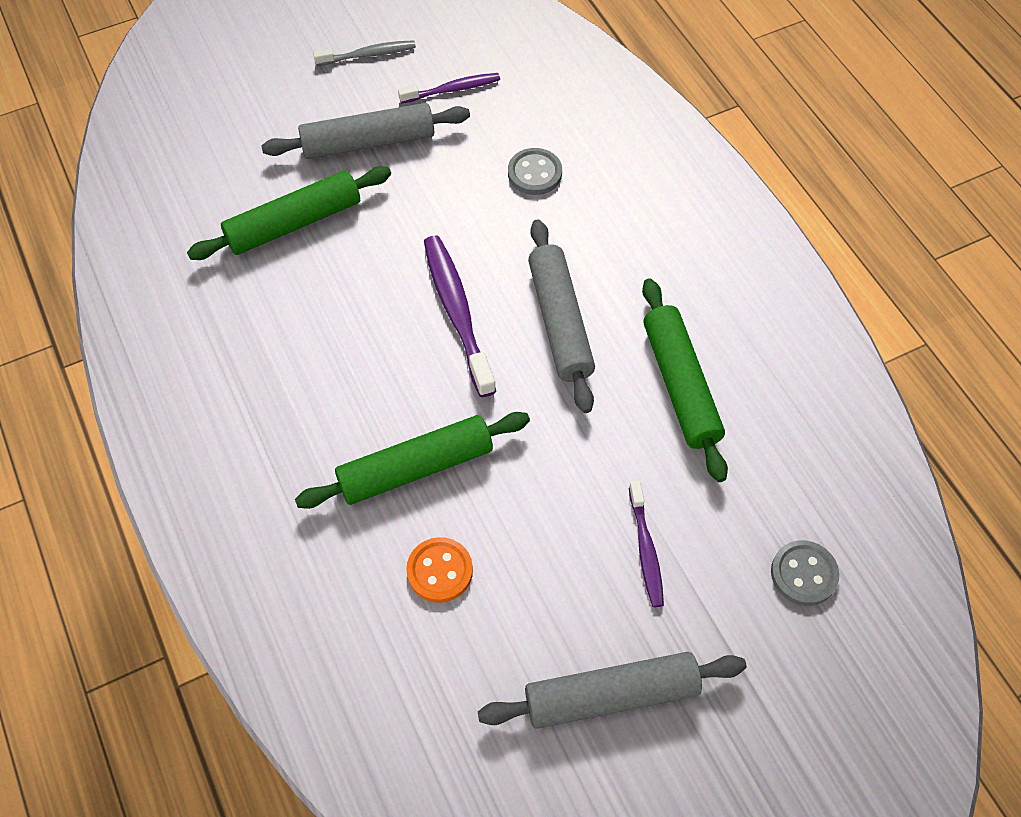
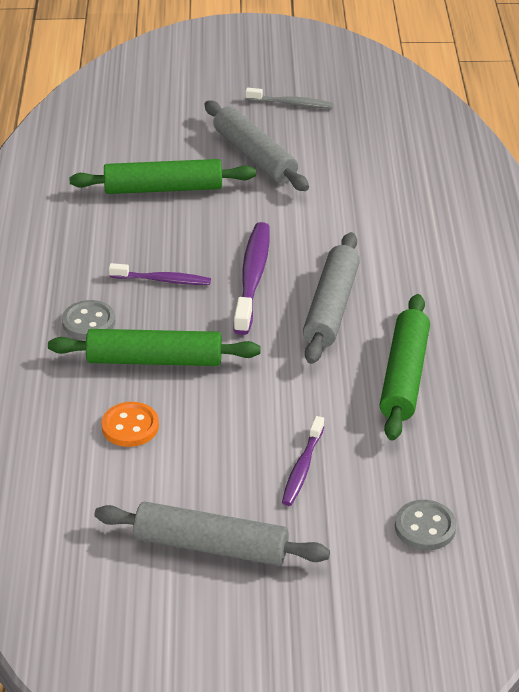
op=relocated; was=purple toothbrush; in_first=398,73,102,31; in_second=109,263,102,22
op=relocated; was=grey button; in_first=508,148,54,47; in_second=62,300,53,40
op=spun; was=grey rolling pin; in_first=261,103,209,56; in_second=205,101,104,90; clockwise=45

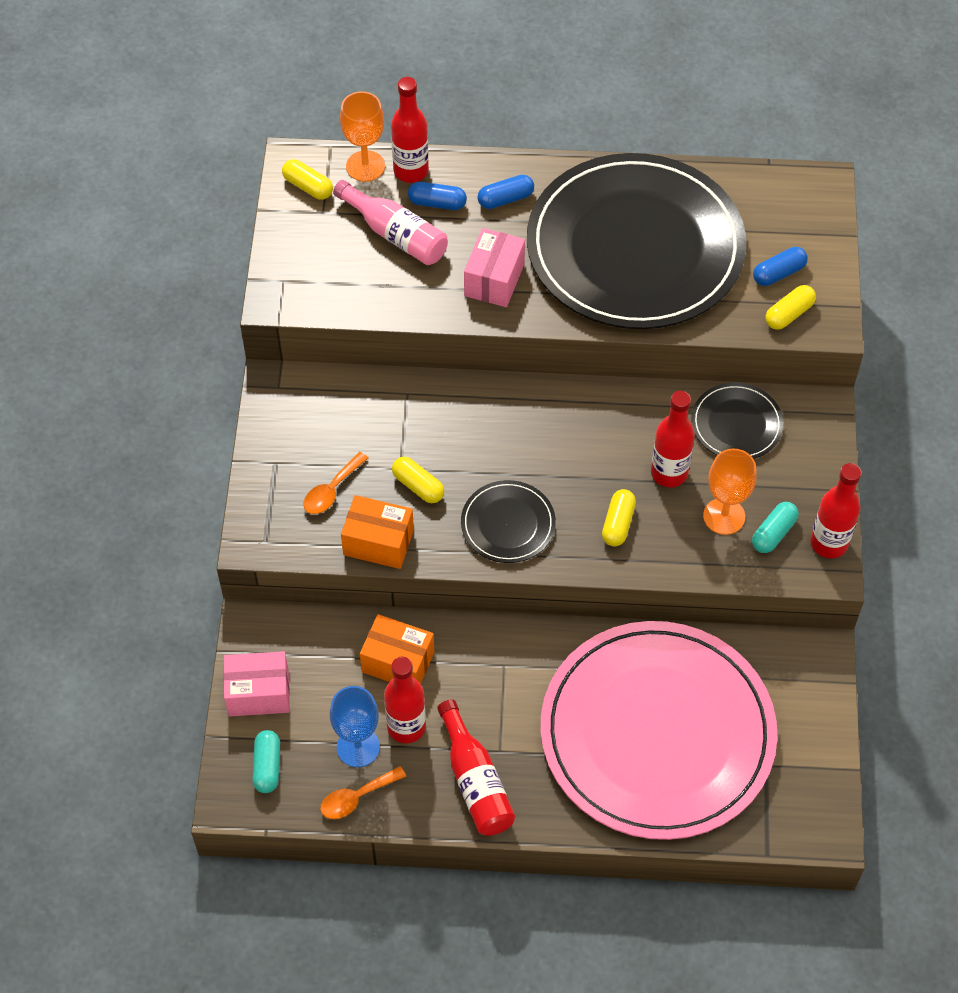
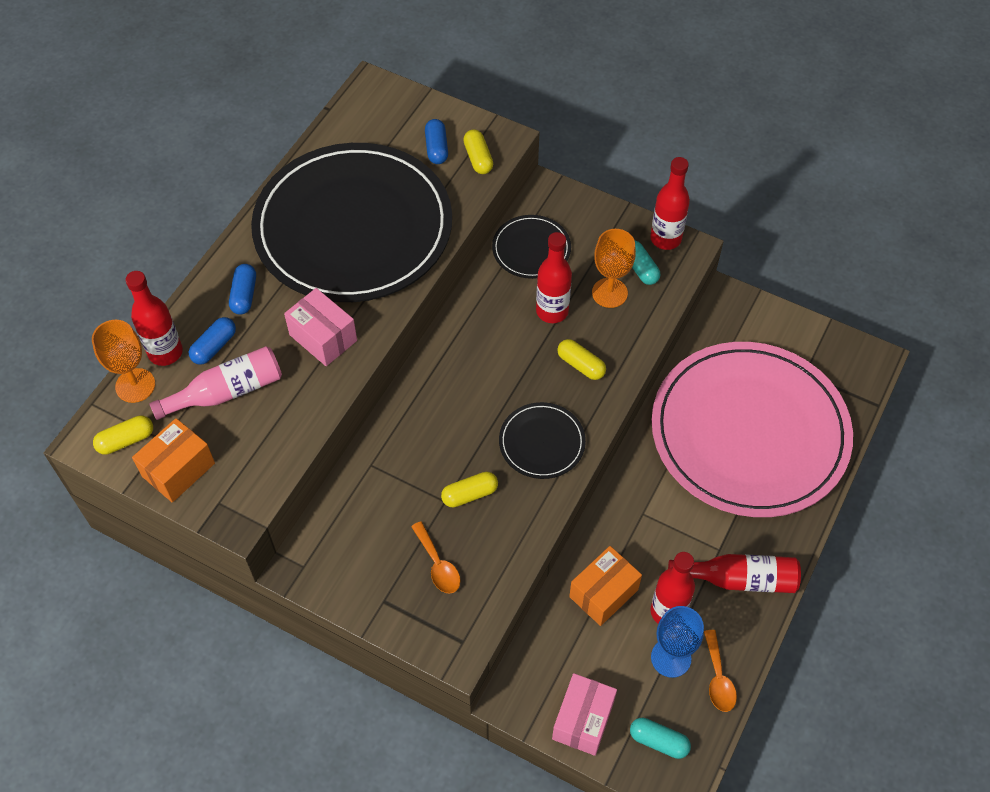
op=relocated; was=orange box; in_first=341,495,73,74; in_second=132,418,83,85

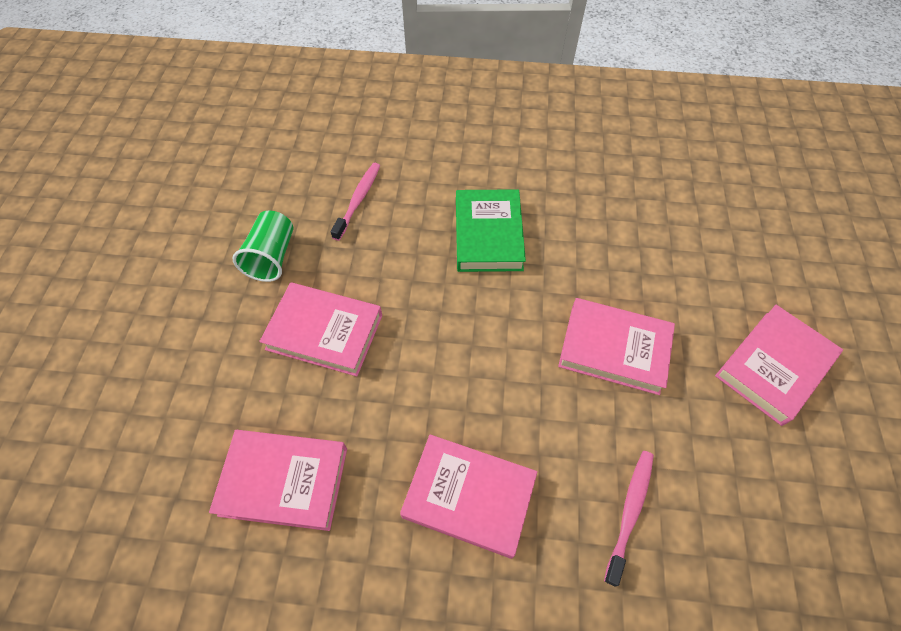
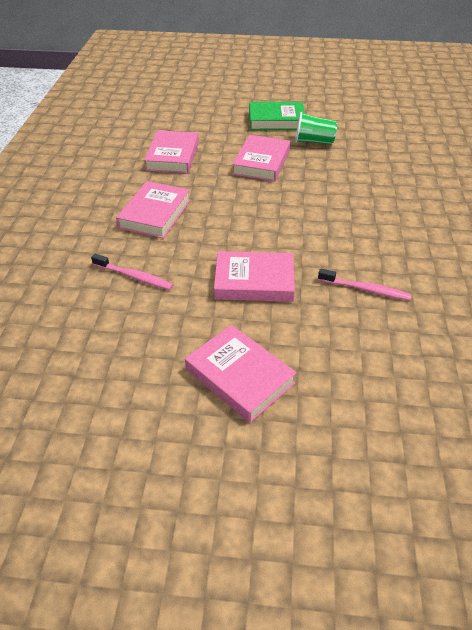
op=relocated; was=pink toothbrush; in_first=331,163,49,78; in_second=318,269,94,32
op=relocated; was=green book; in_first=456,189,70,83; in_second=249,102,56,28
op=spun; was=pink book; in_first=558,298,117,97; in_second=214,251,81,51; clockwise=75

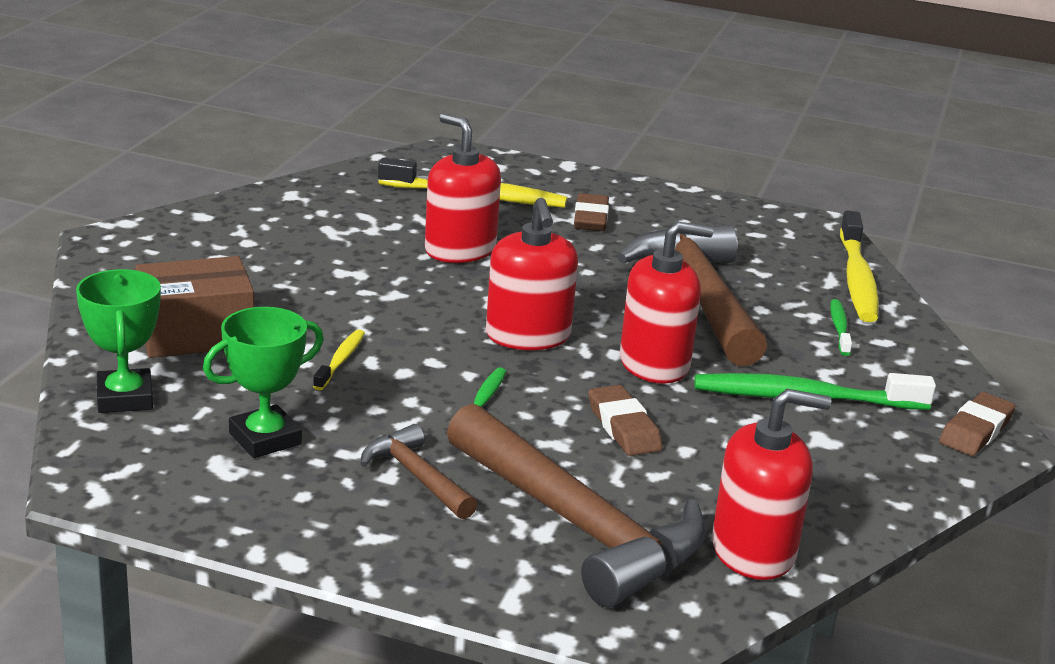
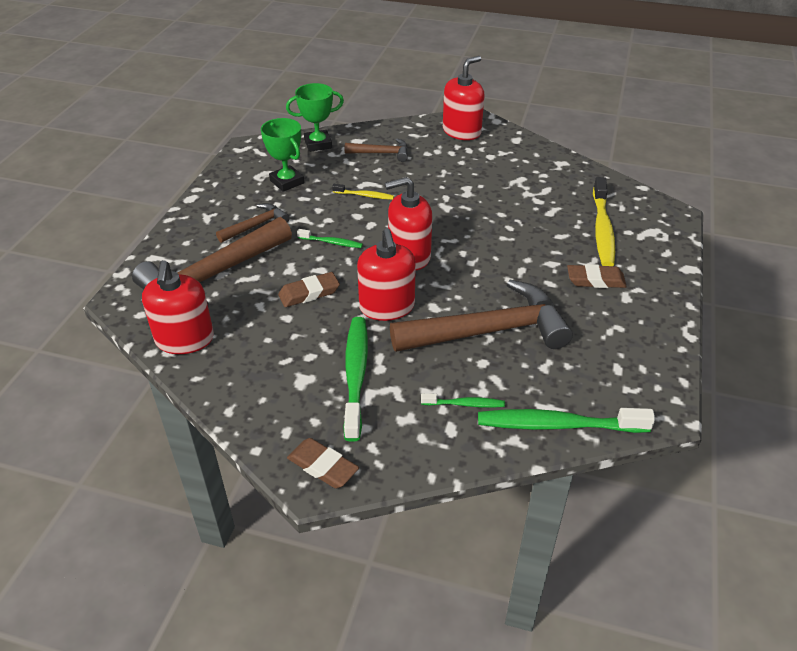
op=relocated; was=red soap dispenser; in_first=425,113,76,150; in_second=443,56,41,84
op=exchanged; was=brown box; now=brown hammer; in_first=135,256,119,102; in_second=345,138,63,24
op=colour; was=yellow toothbrush; now=green toothbrush; in_first=840,210,39,112; in_second=478,408,177,25

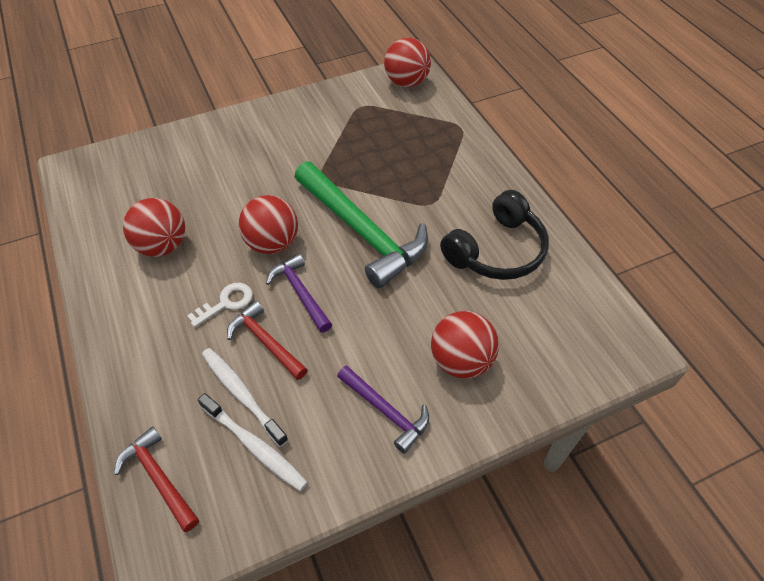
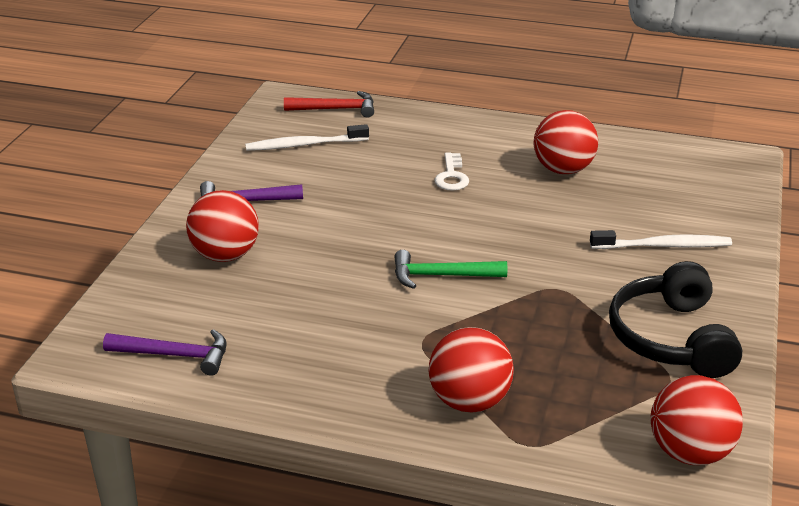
op=missing; was=red hammer; in_first=227,301,81,79
op=relocated; was=white toothbrush; in_first=202,348,87,99; in_second=590,230,142,19
op=relocated; was=red ball; in_first=238,195,60,59; in_second=429,327,85,86
op=relocated; was=purple hammer; in_first=266,253,66,80; in_second=103,329,124,47
op=relocated; was=black headphones; in_first=440,190,109,90; in_second=609,261,133,117
op=size; was=green hammer; in_first=295,161,133,127; in_second=394,250,113,39; ratio=0.52

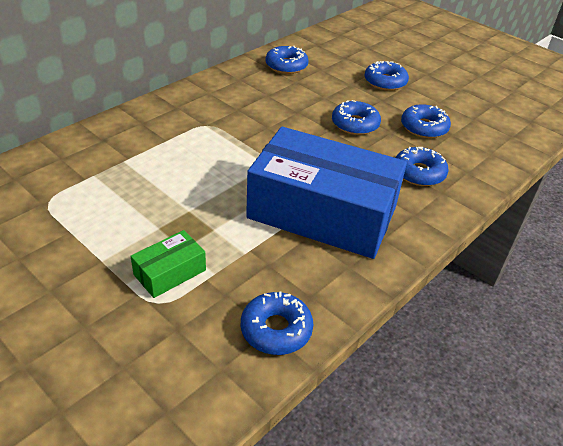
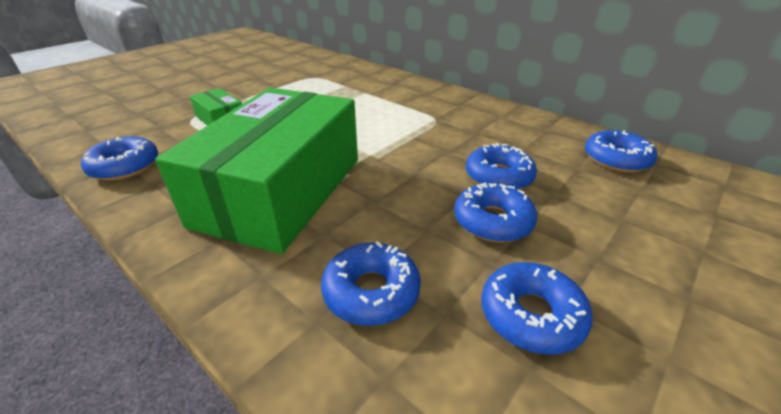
op=relocated; was=blue donut; in_first=364,61,45,30; in_second=466,143,71,47
op=colour; was=blue box; now=green box; in_first=246,127,161,132; in_second=155,88,203,166

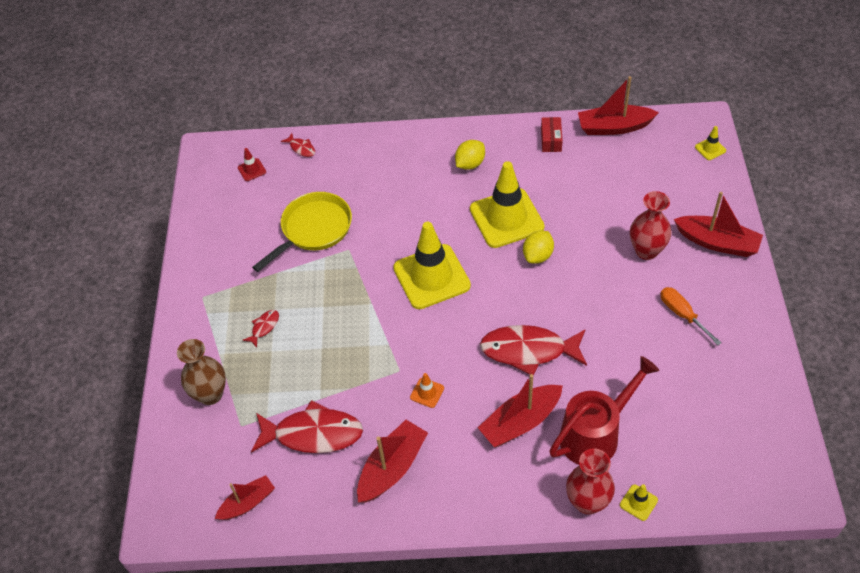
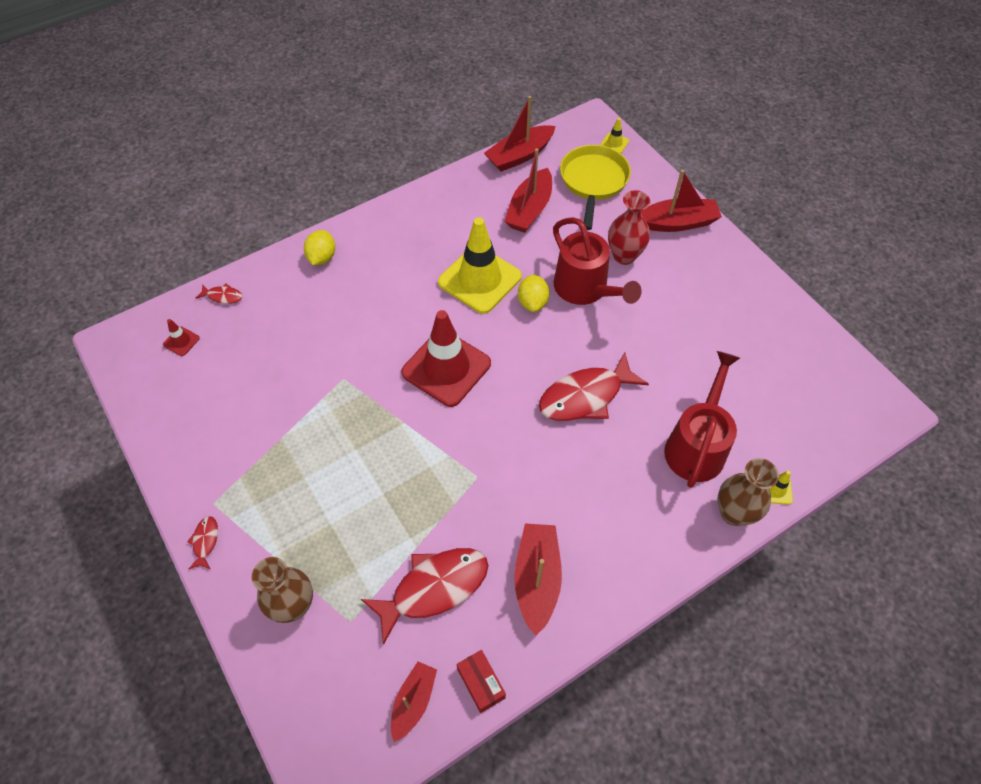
op=missing; was=orange traffic cone; in_first=410,373,34,35
op=missing; was=orange screwdriver; in_first=660,287,62,58
op=appeared; now=red watering can; in_second=553,217,89,88
op=relocated; was=red fish; in_first=243,310,36,38; in_second=187,516,31,54
op=relocated; was=yellow pan; in_first=252,192,100,80; in_second=560,145,71,85
op=relocated; was=yellow lemon; in_first=455,140,30,30; in_second=304,230,31,35
op=relocated; was=red boat; in_first=478,374,85,73; in_second=504,148,48,85
op=relocated; was=red box; in_first=541,117,22,35; in_second=457,650,49,63
op=colour; was=yellow traffic cone; now=red traffic cone; in_first=393,222,78,87; in_second=401,310,90,97
op=colour; was=red vase; now=brown vase; in_first=566,448,49,67; in_second=718,458,61,68

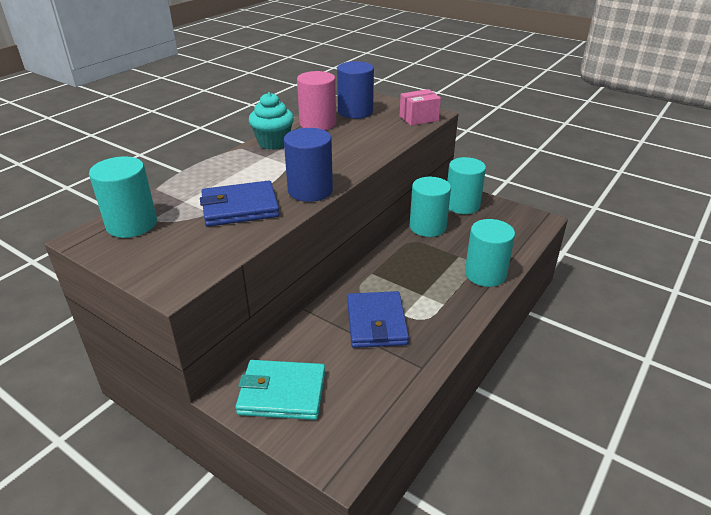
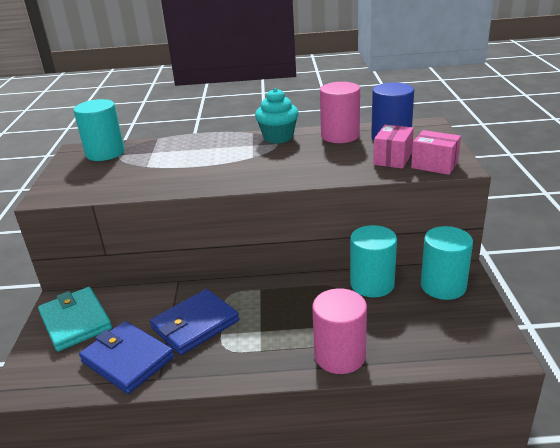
op=missing; was=blue cylinder; in_first=284,128,49,74
op=appeared; now=pink box; in_second=373,125,41,44
op=relocated; was=blue wallet; in_first=200,180,80,47; in_second=79,321,95,73
op=colour; was=turquoise cylinder; now=pink cylinder; in_first=465,219,50,68; in_second=312,288,55,86

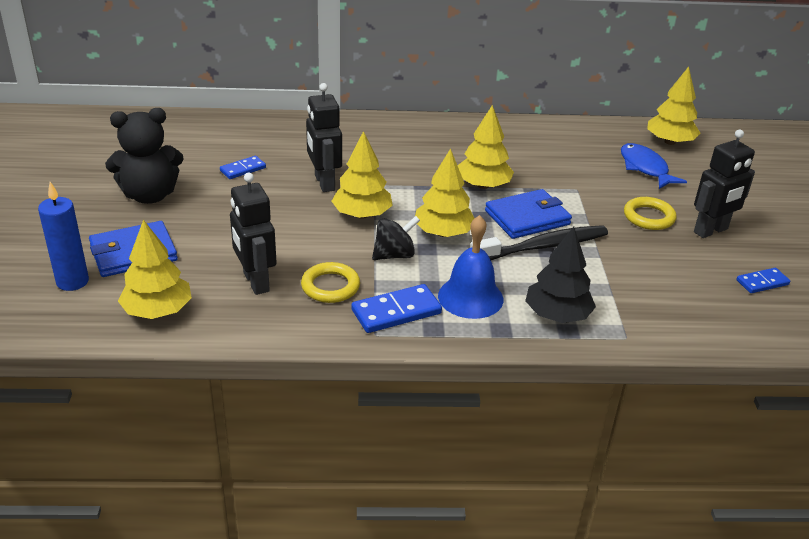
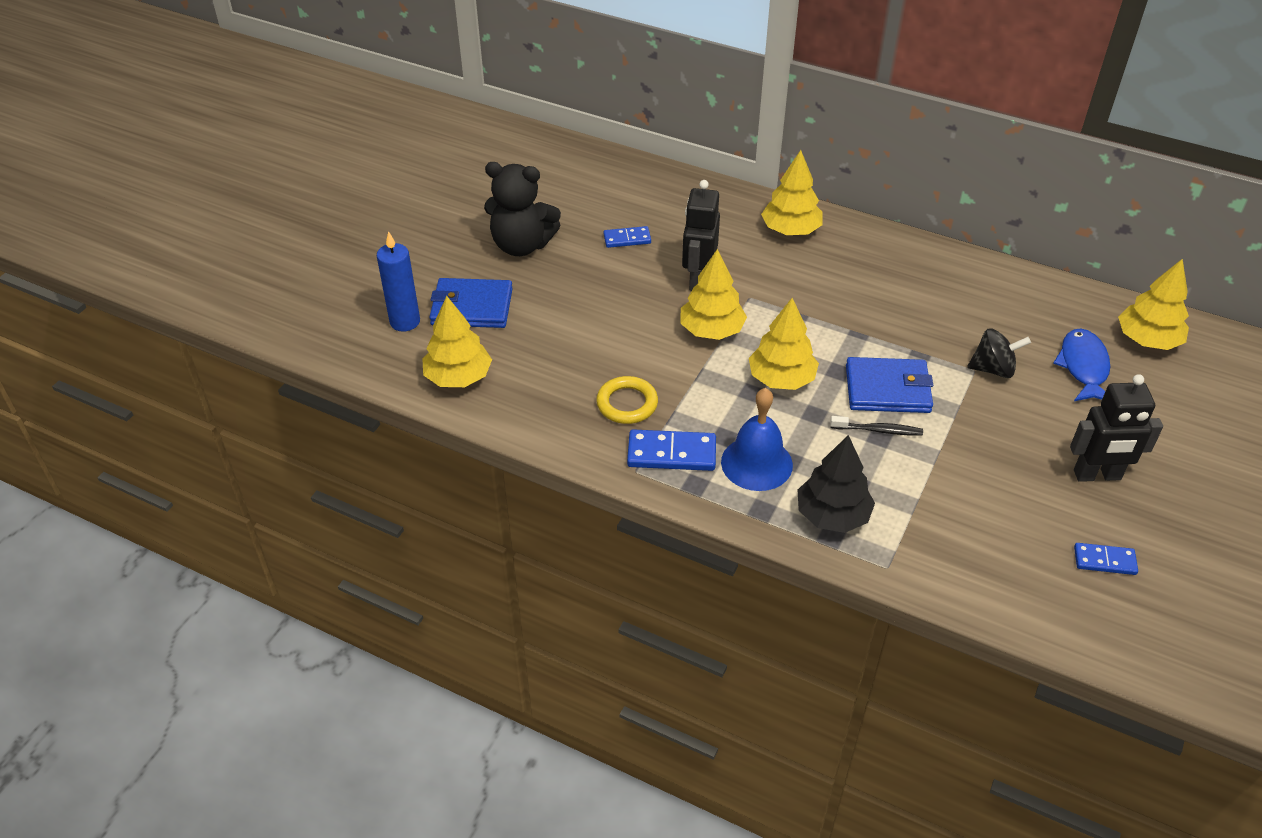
op=missing; was=black robot; in_first=230,173,47,122
op=missing; was=yellow ring; in_first=624,197,53,33
op=relocated; was=black spinning top; in_first=372,216,48,44; in_second=967,329,64,49
op=relocated; was=yellow tree; in_first=457,105,57,84; in_second=761,150,62,85
op=size; was=black toothbrush; in_first=470,225,138,35; in_second=830,416,93,20; ratio=0.53

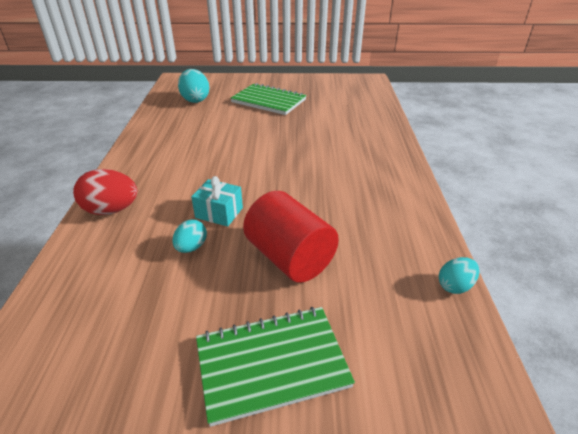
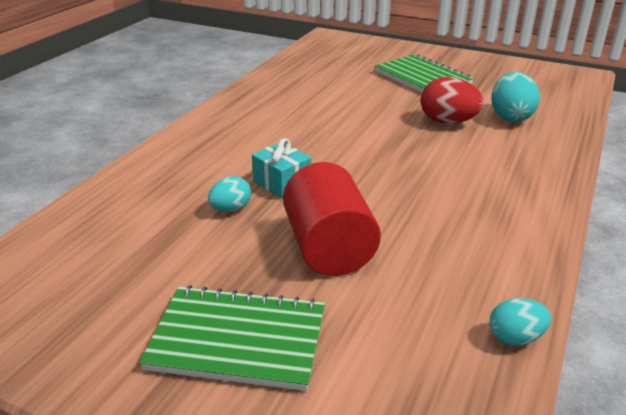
op=relocated; was=red egg; in_first=73,169,64,46; in_second=421,77,62,47
op=relocated; was=turquoise egg; in_first=178,69,31,34; in_second=491,72,49,50

